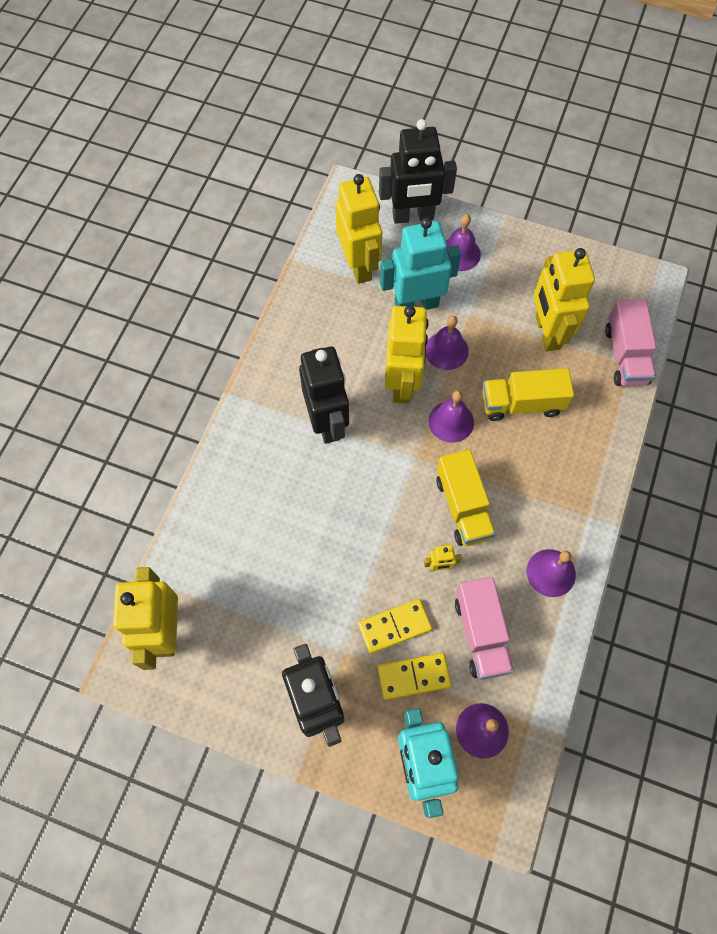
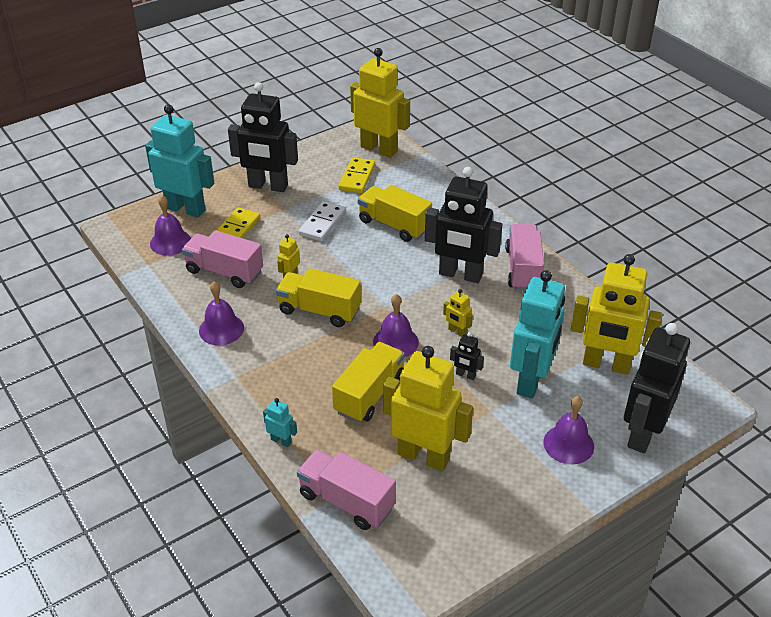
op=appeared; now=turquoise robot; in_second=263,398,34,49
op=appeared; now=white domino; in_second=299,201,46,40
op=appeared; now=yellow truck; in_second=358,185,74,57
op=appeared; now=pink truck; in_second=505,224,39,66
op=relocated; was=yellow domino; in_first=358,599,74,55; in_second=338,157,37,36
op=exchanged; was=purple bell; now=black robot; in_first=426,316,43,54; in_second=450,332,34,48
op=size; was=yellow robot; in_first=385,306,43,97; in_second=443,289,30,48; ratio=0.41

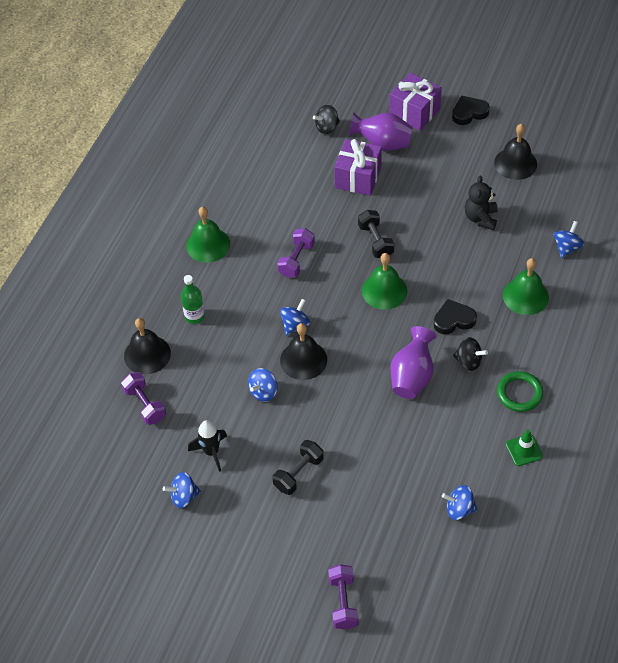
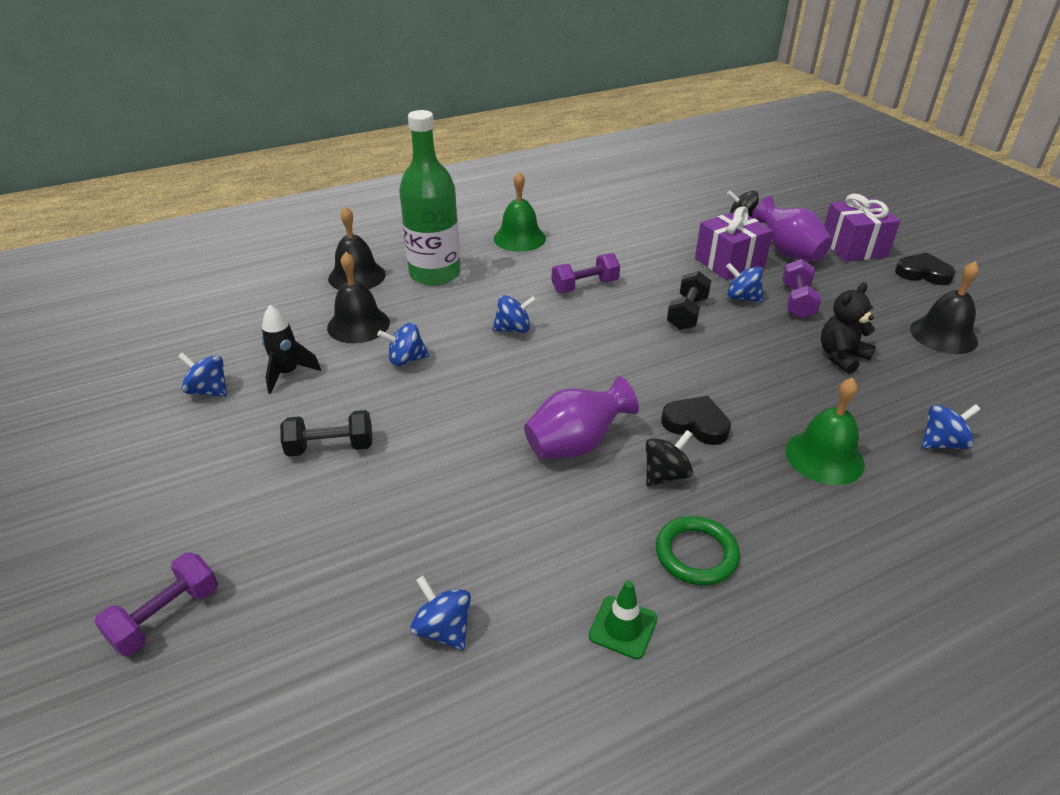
op=missing; was=green bell; in_first=362,253,45,56
op=appeared; now=blue spinning top; in_second=726,263,37,39
op=relocated; was=purple dumbbell; in_first=121,372,45,53; in_second=783,259,38,60
op=relocated; was=black bell; in_first=280,323,47,57; in_second=327,252,63,91
op=spun; was=black spinning top; in_first=453,337,35,34; in_second=646,430,47,56; clockwise=-105
op=size; was=green bottle; in_first=181,275,24,49; in_second=399,110,62,176; ratio=2.06

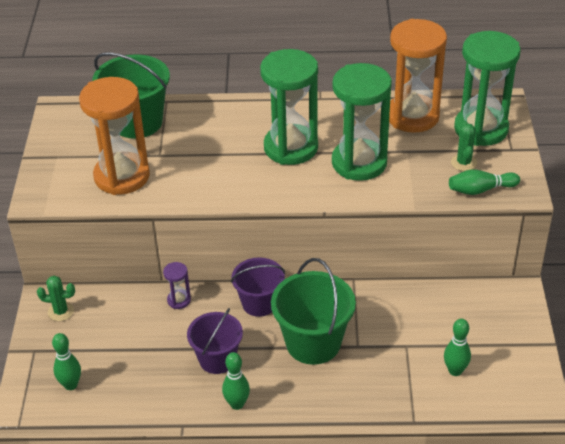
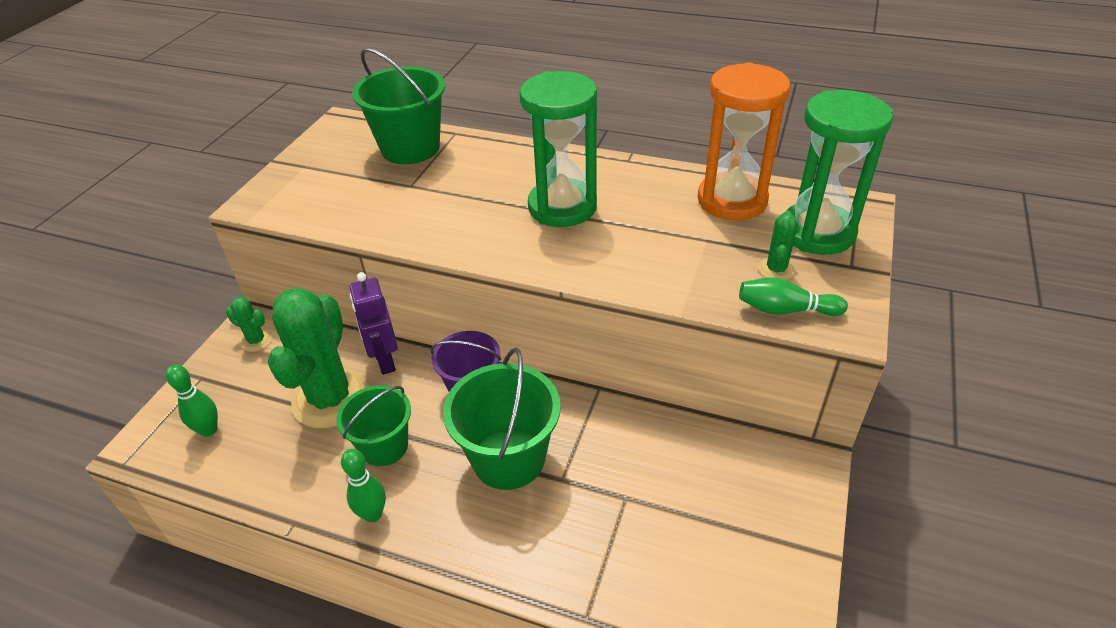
op=missing; was=orange hourglass; in_first=79,77,71,118
op=missing; was=green hourglass; in_first=332,63,60,118
op=missing; was=green bowling pin; in_first=444,319,27,57
op=appeared; now=green cactus; in_second=268,288,100,140
op=exchanged; was=purple hourglass; now=purple robot; in_first=163,262,28,47; in_second=349,272,49,103
op=colour; was=purple bucket; now=green bucket; in_first=187,308,56,66; in_second=336,385,75,81

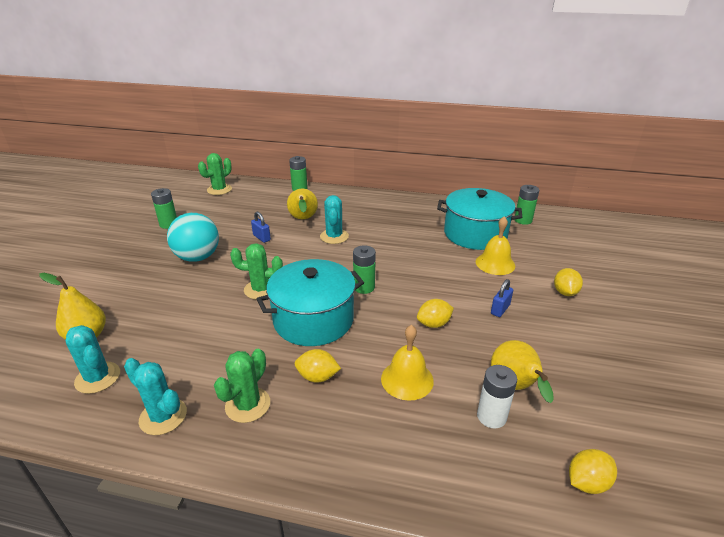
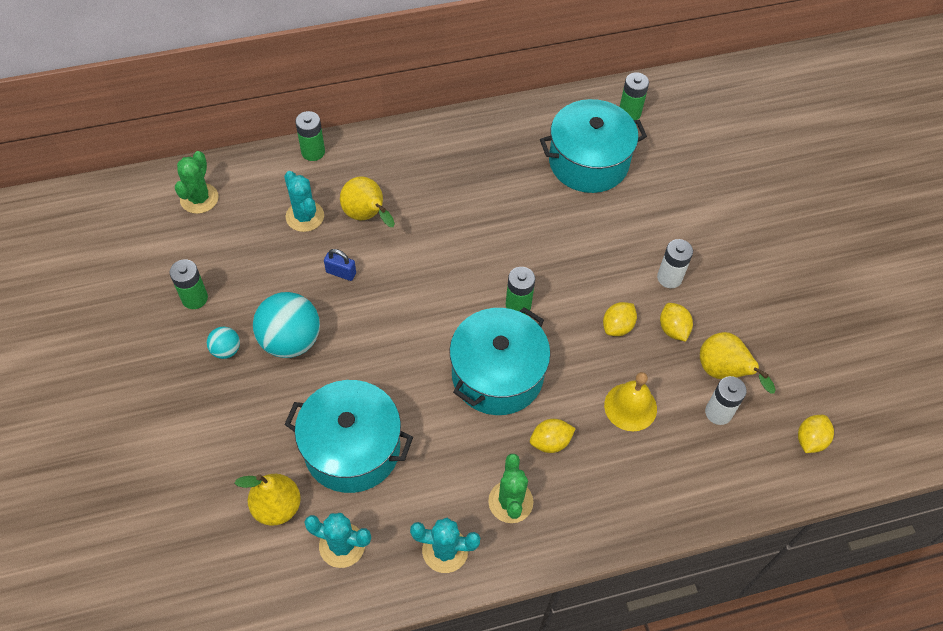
op=missing; was=green cactus; in_first=230,243,53,57
op=missing; was=yellow bell; in_first=476,216,39,59
op=appeared; now=turquoise ball; in_second=207,327,33,32
op=appeared; now=turquoise pot; in_second=284,380,129,113
op=relocated; was=turquoise cactus; in_first=320,195,29,49; in_second=284,171,40,61
op=relocated; was=yellow lemon; in_first=554,268,29,28; in_second=660,303,33,39
op=exchanged; was=blue padlock; now=white battery; in_first=491,279,22,38; in_second=657,239,36,49

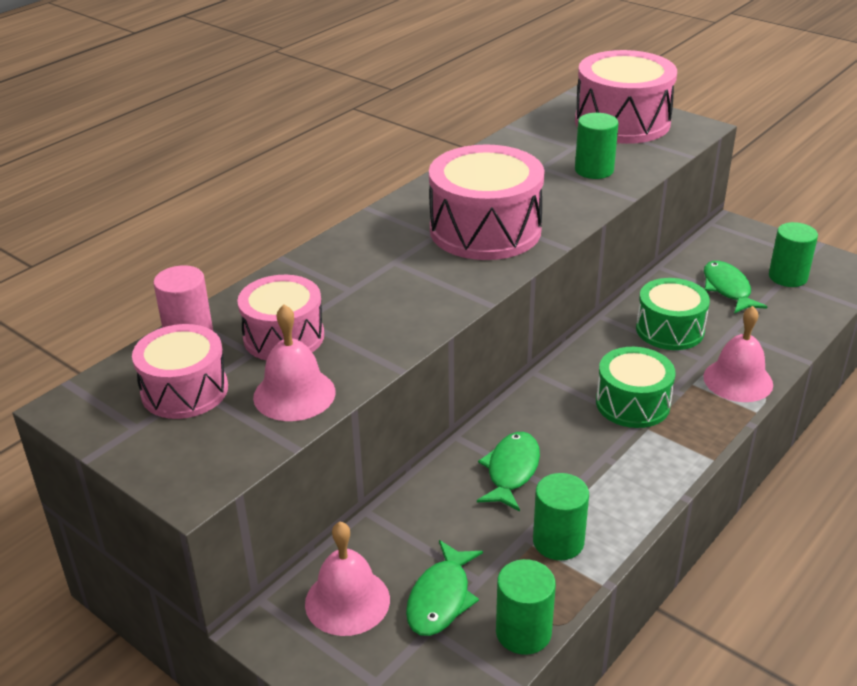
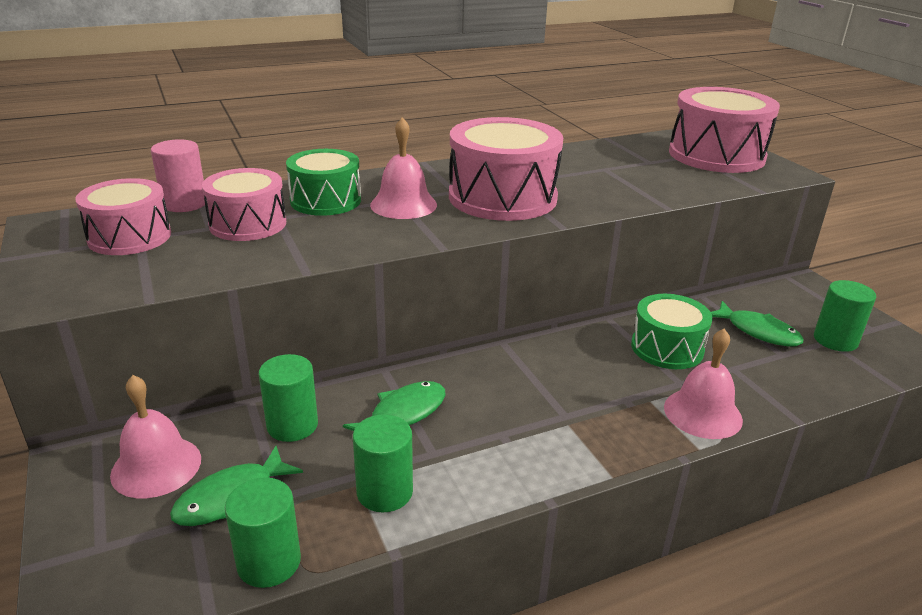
op=relocated; was=pink bell; in_first=253,305,83,116; in_second=370,117,67,102
op=relocated; was=green cylinder; in_first=575,113,44,66; in_second=258,354,60,88
op=relocated; was=green drum; in_first=596,347,79,81; in_second=286,149,75,67
op=spun; was=green fish; in_first=704,261,64,53; in_second=711,301,93,46; clockwise=120

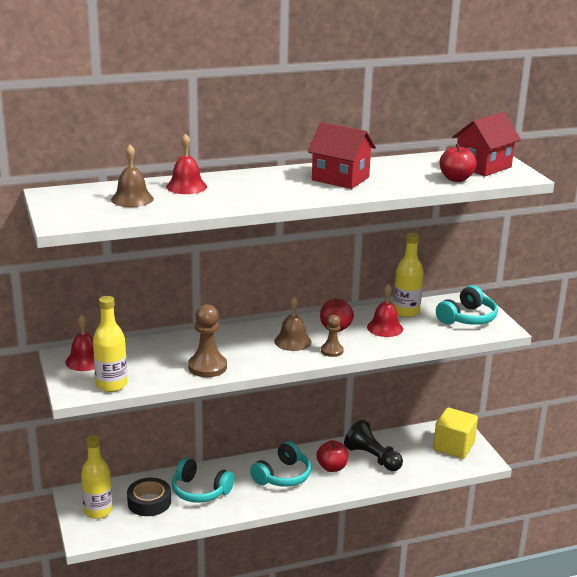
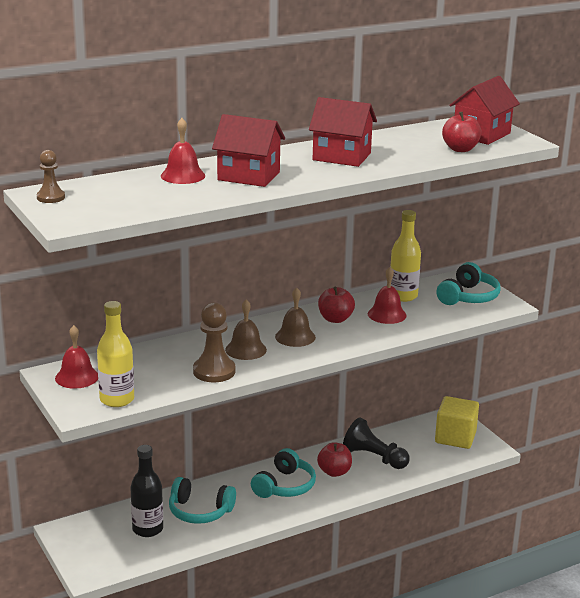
op=missing; was=yellow bottle; in_first=81,435,32,84
op=appeared; now=red house; in_second=212,114,73,73
op=relocated; was=brown bell; in_first=111,145,43,62; in_second=225,299,42,61
op=relocated; was=brown pawn; in_first=321,315,23,42; in_second=37,150,28,53
op=exchanged; was=black tape; now=black bottle; in_first=127,478,44,38; in_second=130,445,33,92

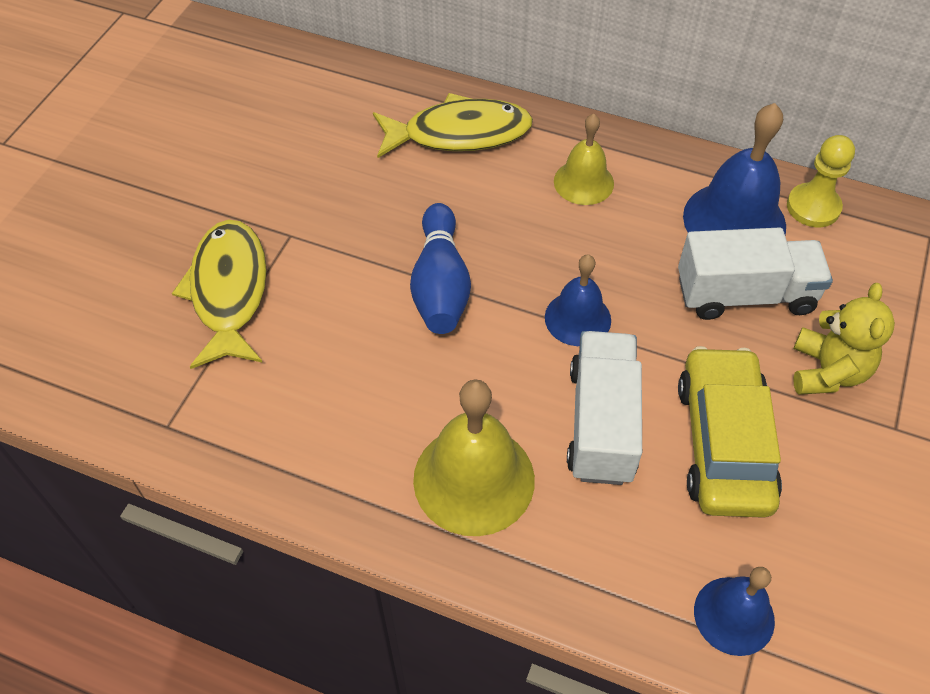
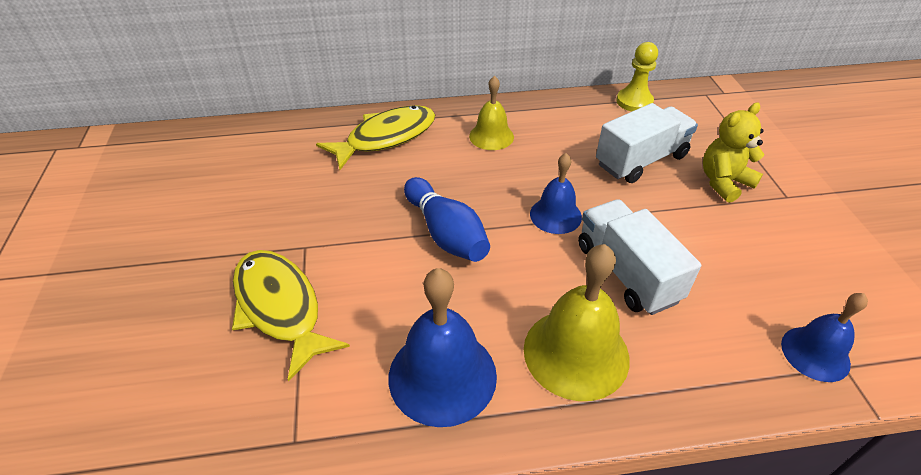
op=missing; was=yellow car; in_first=678,346,104,172
op=relocated; was=blue bell; in_first=683,103,103,132; in_second=389,268,108,159
op=spun; was=yellow teddy bear; in_first=793,283,102,112; in_second=703,103,61,100; clockwise=-105

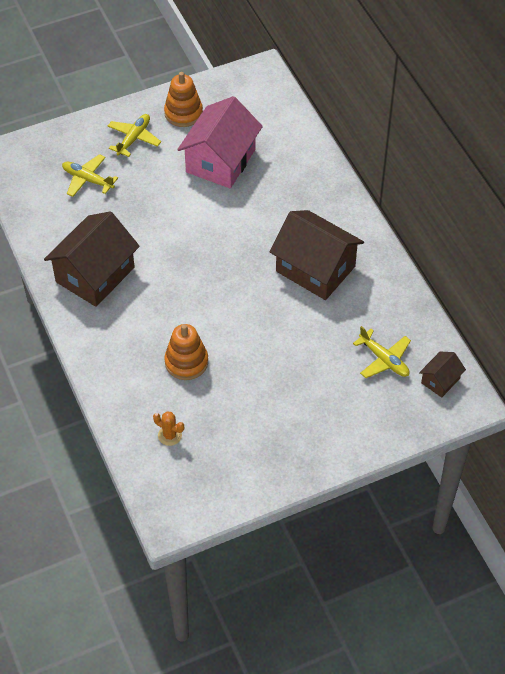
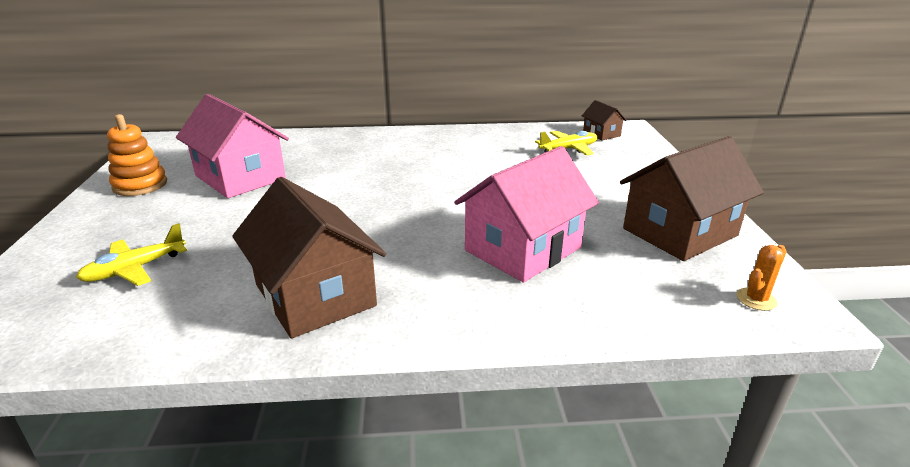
op=missing; was=yellow plane; in_first=108,114,53,43
op=relocated; was=orange cactus; in_first=153,412,31,34; in_second=737,245,49,66
op=relocated; was=brown house; in_first=270,210,94,90; in_second=620,136,144,125
op=exchanged; was=orange stacking toy; now=pink house; in_first=164,324,44,56; in_second=454,146,145,137

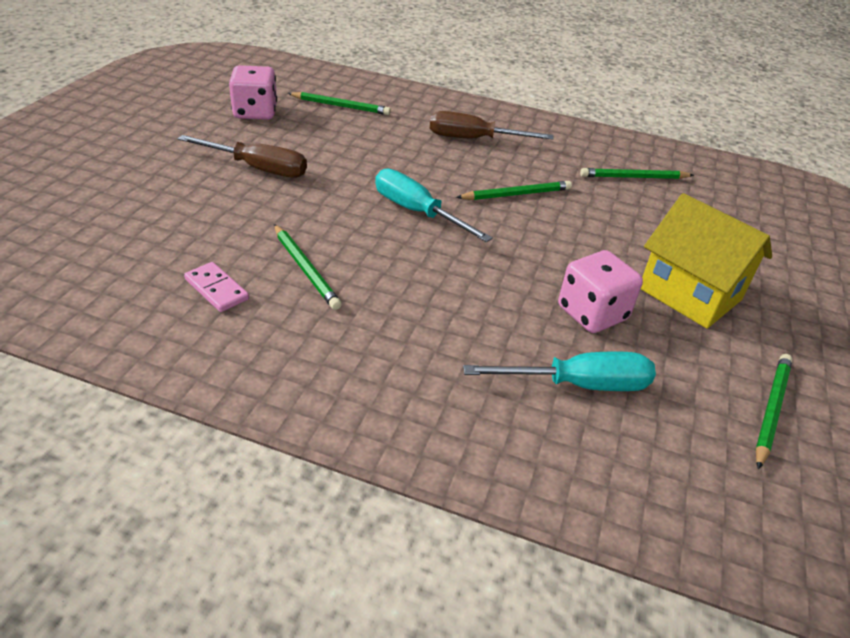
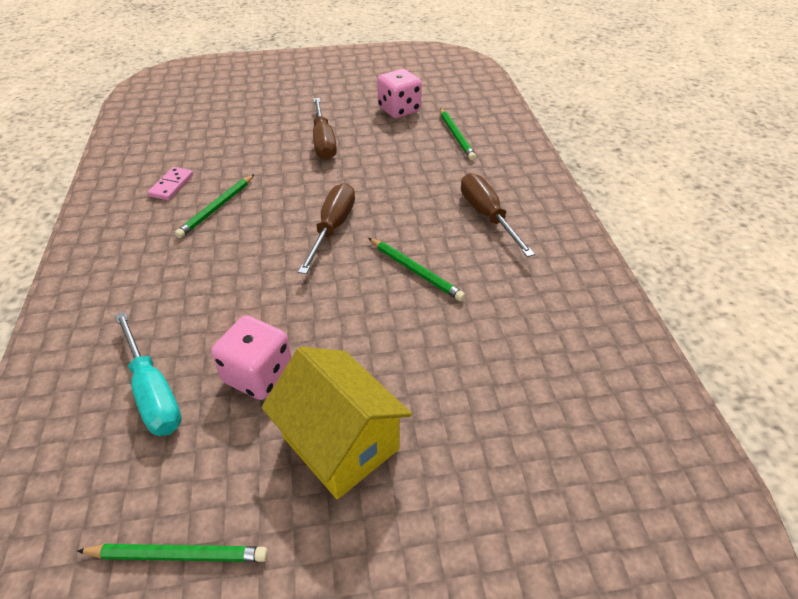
op=missing; was=green pencil; in_first=580,168,114,11
op=colour; was=turquoise screwdriver; now=brown screwdriver; in_first=375,169,118,73; in_second=298,183,57,91
op=spun; was=yellow house; in_first=641,193,131,136; in_second=261,346,151,153; clockwise=-60

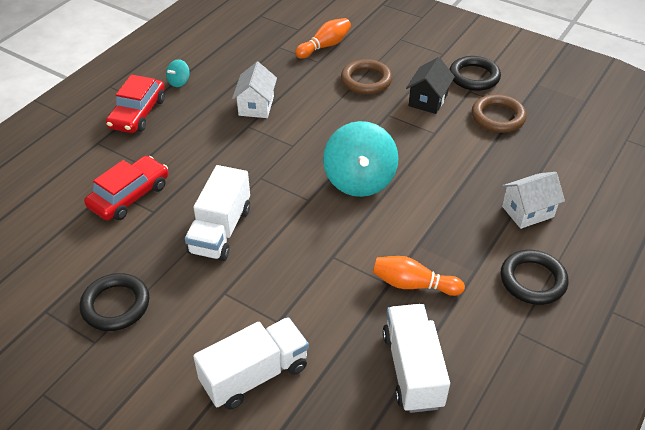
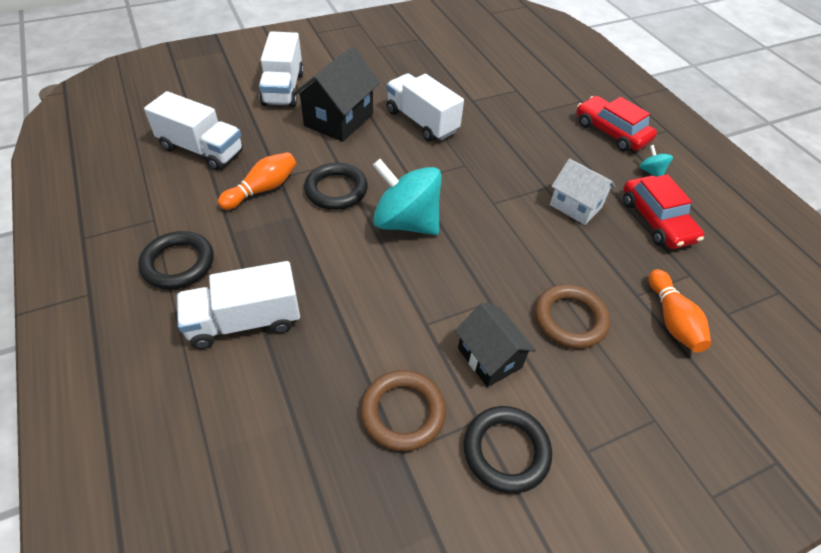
op=appeared; now=black house; in_second=292,46,88,96
op=relocated; was=black ring; in_first=80,273,69,58; in_second=304,163,64,47
op=relocated; was=red car; in_first=84,156,84,64; in_second=623,174,81,75
op=exchanged; was=white house; now=white truck; in_first=502,172,63,57; in_second=177,261,123,88

